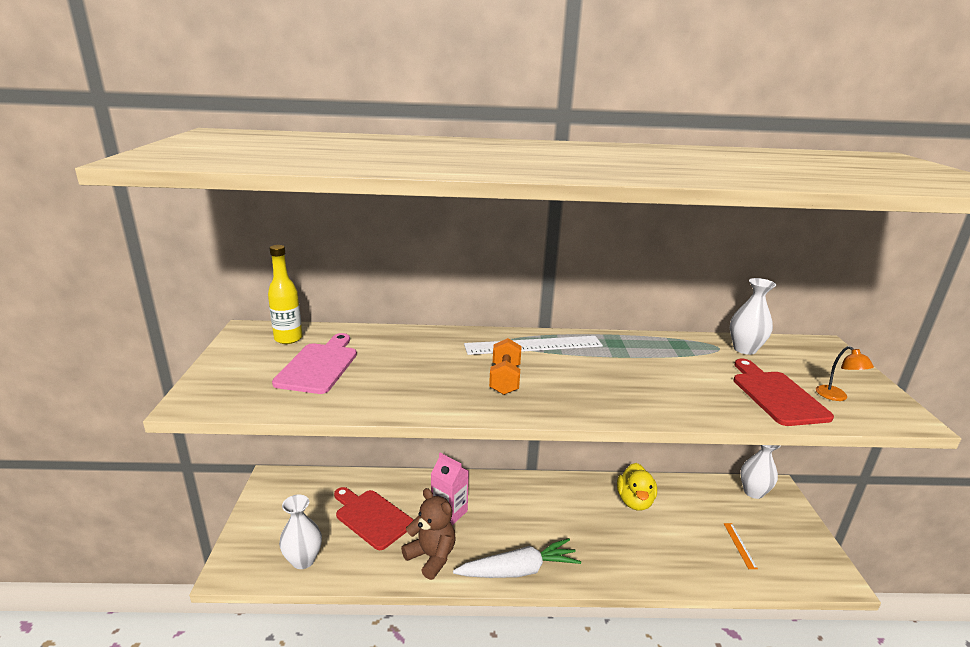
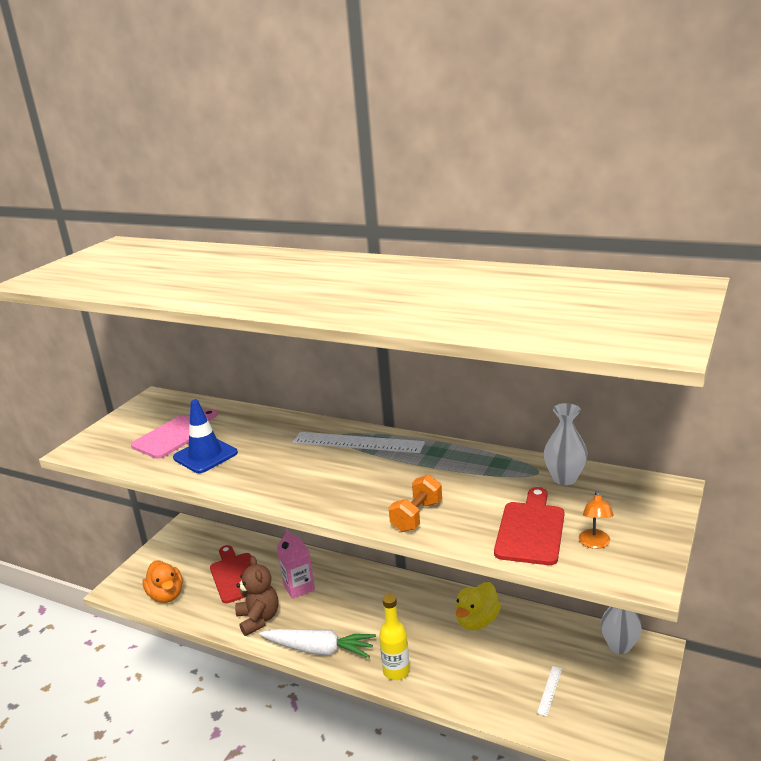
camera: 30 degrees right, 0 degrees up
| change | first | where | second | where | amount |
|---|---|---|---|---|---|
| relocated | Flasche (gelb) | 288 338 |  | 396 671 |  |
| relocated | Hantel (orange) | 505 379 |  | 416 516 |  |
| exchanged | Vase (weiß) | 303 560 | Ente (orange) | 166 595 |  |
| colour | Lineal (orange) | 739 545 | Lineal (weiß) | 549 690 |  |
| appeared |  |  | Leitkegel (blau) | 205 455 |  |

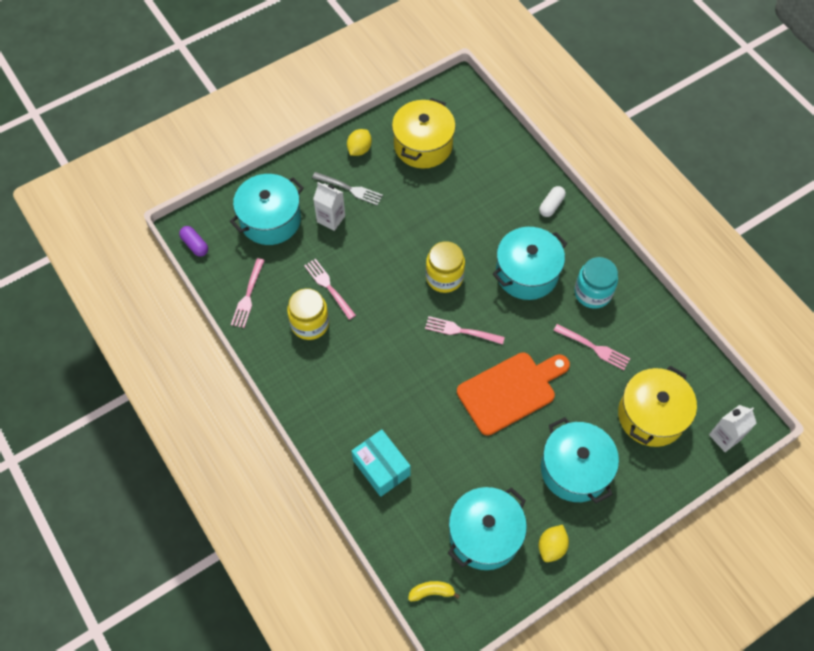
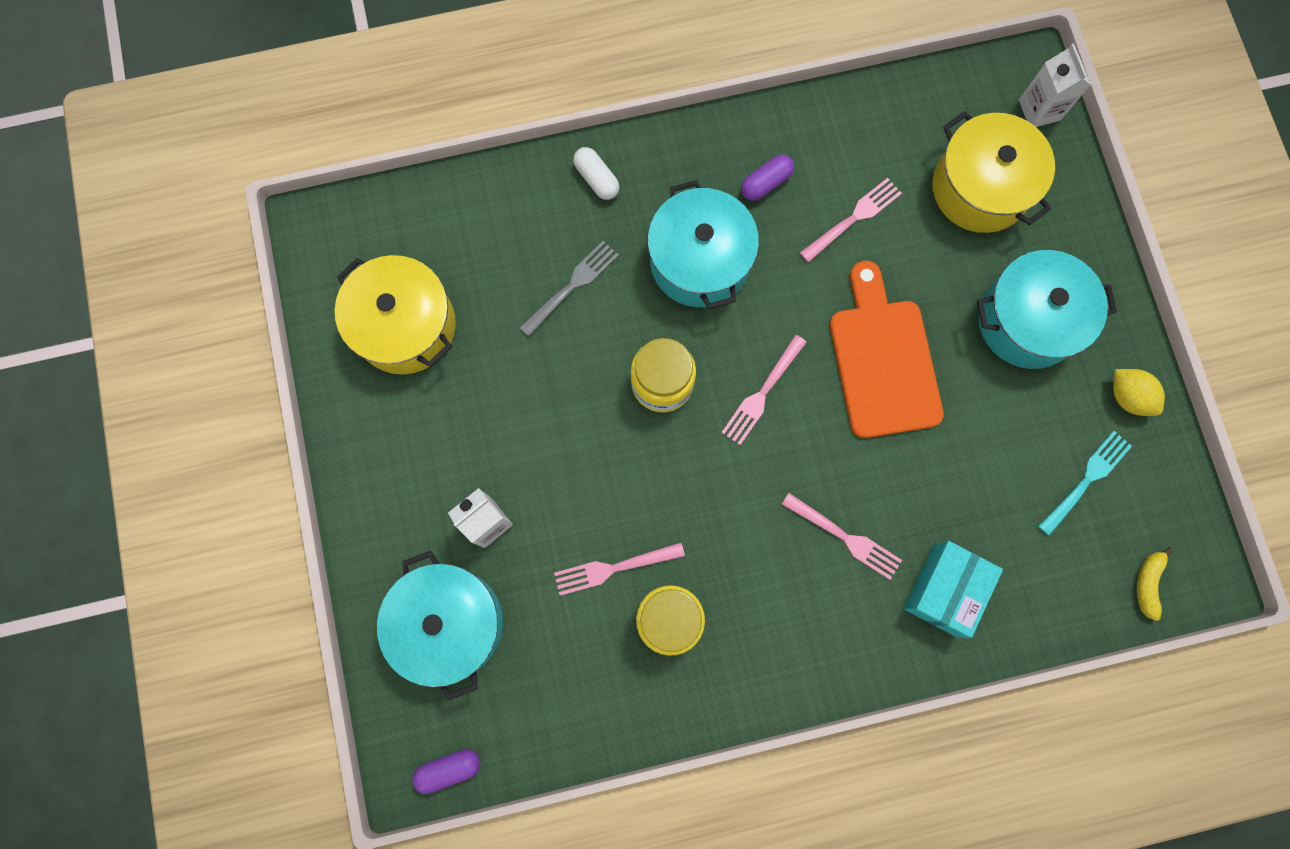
camera: 70 degrees left, 15 degrees up
| change | first | where | second | where | amount |
|---|---|---|---|---|---|
| missing | Zitrone (gelb) | 359 149 |  |  |  |
| relocated | Gabel (grau) | 350 189 |  | 572 286 |  |
| exchanged | Einmachglas (türkis) | 592 293 | Kapsel (lila) | 766 183 |  |
| relocated | Gabel (rosa) | 248 296 |  | 845 537 |  |
| spun | Schachtel (türkis) | 381 467 |  | 944 590 | 45 degrees counterclockwise |
| exchanged | Kochtopf (türkis) | 484 535 | Gabel (türkis) | 1086 480 |  |

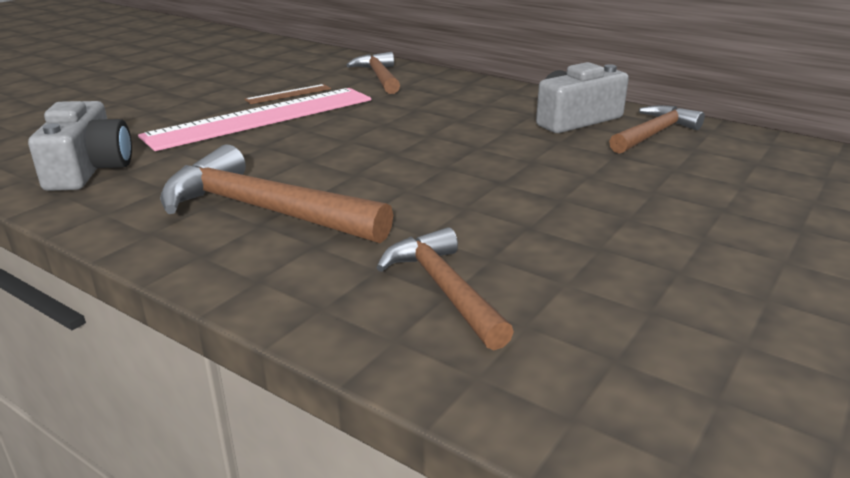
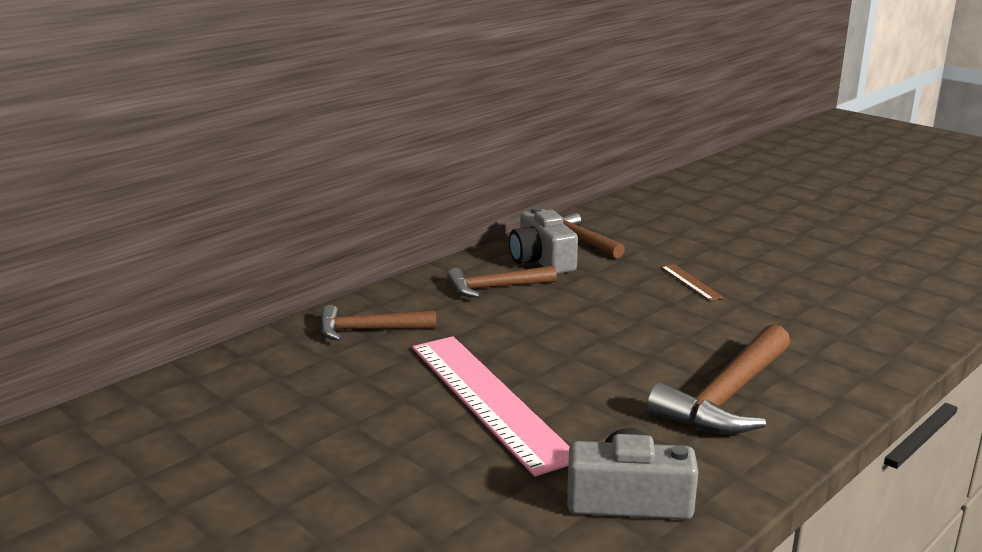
camera: 80 degrees left, 5 degrees down
| change | first | where | second | where | amount |
|---|---|---|---|---|---|
| relocated | Lineal (braun) | 288 94 |  | 690 282 |  |
| relocated | Hammer (braun) | 443 289 |  | 495 288 |  |

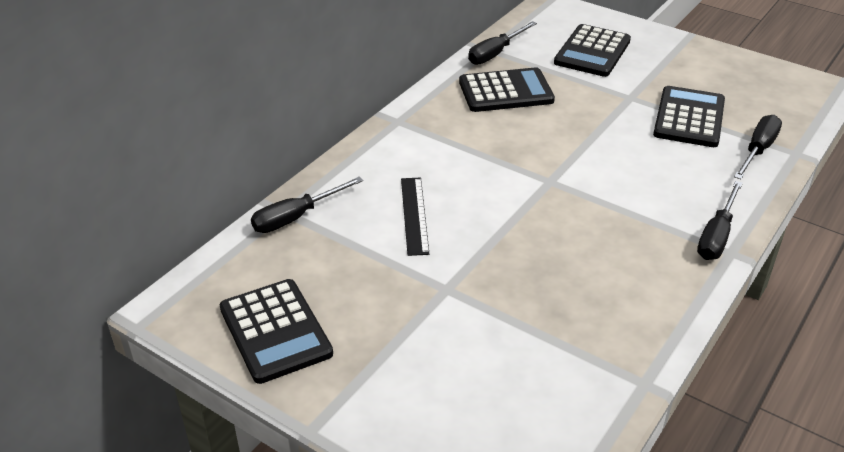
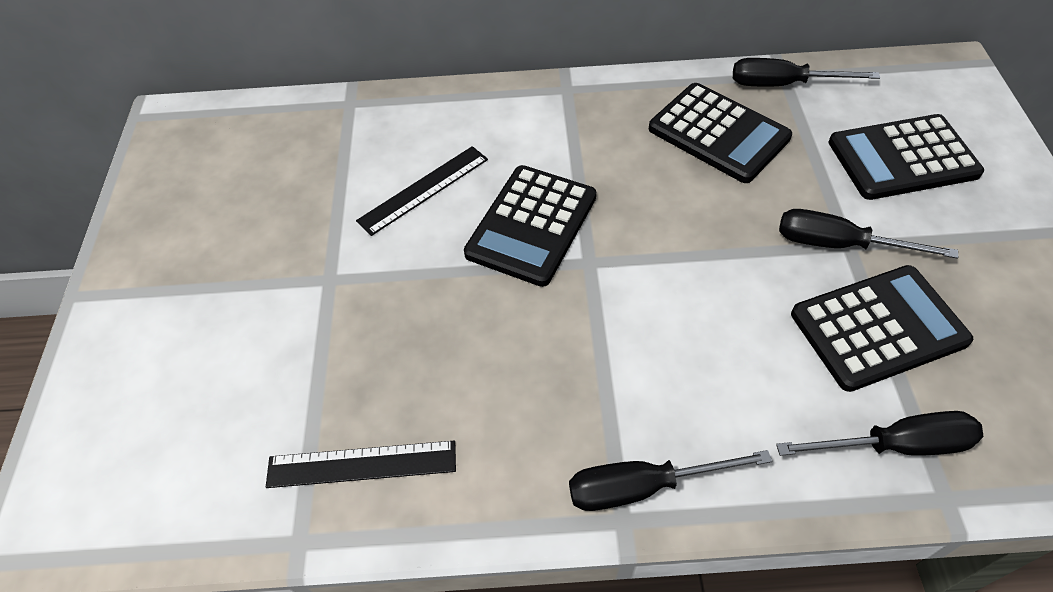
camera: 55 degrees right, 15 degrees up
| change | first | where | second | where | amount |
|---|---|---|---|---|---|
| relocated | Schraubenzieher (schwarz) | 296 217 |  | 839 244 |  |
| relocated | Taschenrechner (schwarz) | 275 331 |  | 531 225 |  |
| appeared |  |  | Lineal (schwarz) | 362 464 |  |

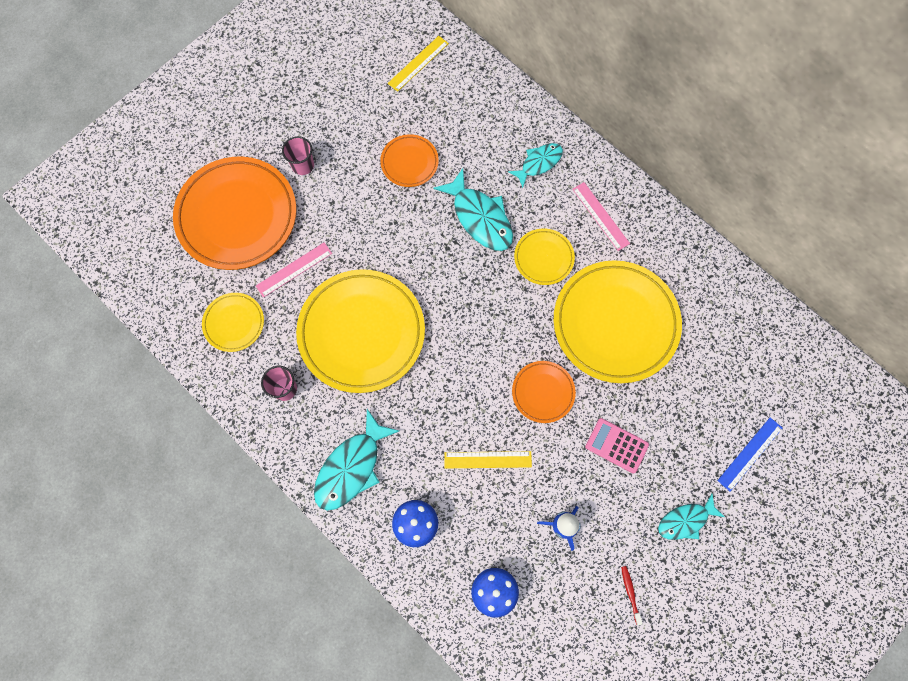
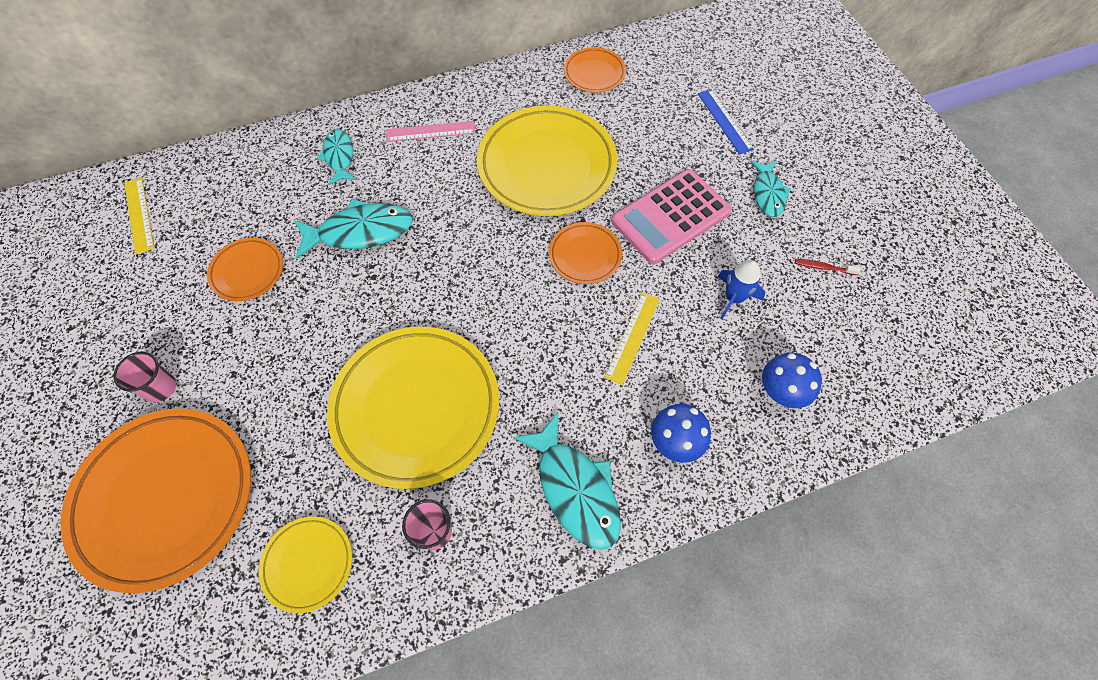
camera: 65 degrees left, 10 degrees down
| change | first | where | second | where | amount |
|---|---|---|---|---|---|
| missing | Teller (gelb) | 543 258 |  |  |  |
| missing | Lineal (rosa) | 294 270 |  |  |  |
| size | Taschenrechner (rosa) | 616 445 |  | 670 216 | x1.74 |
| appeared |  |  | Teller (orange) | 594 73 |  |

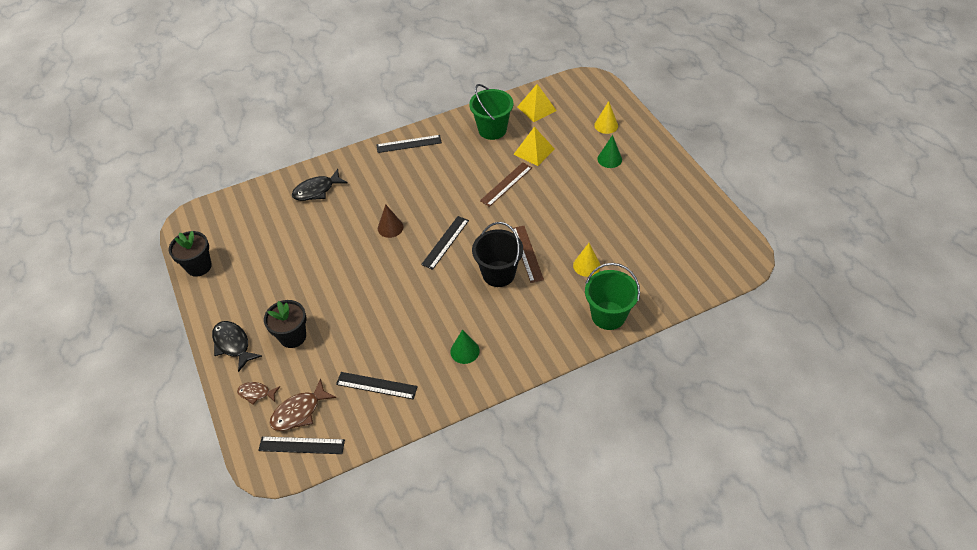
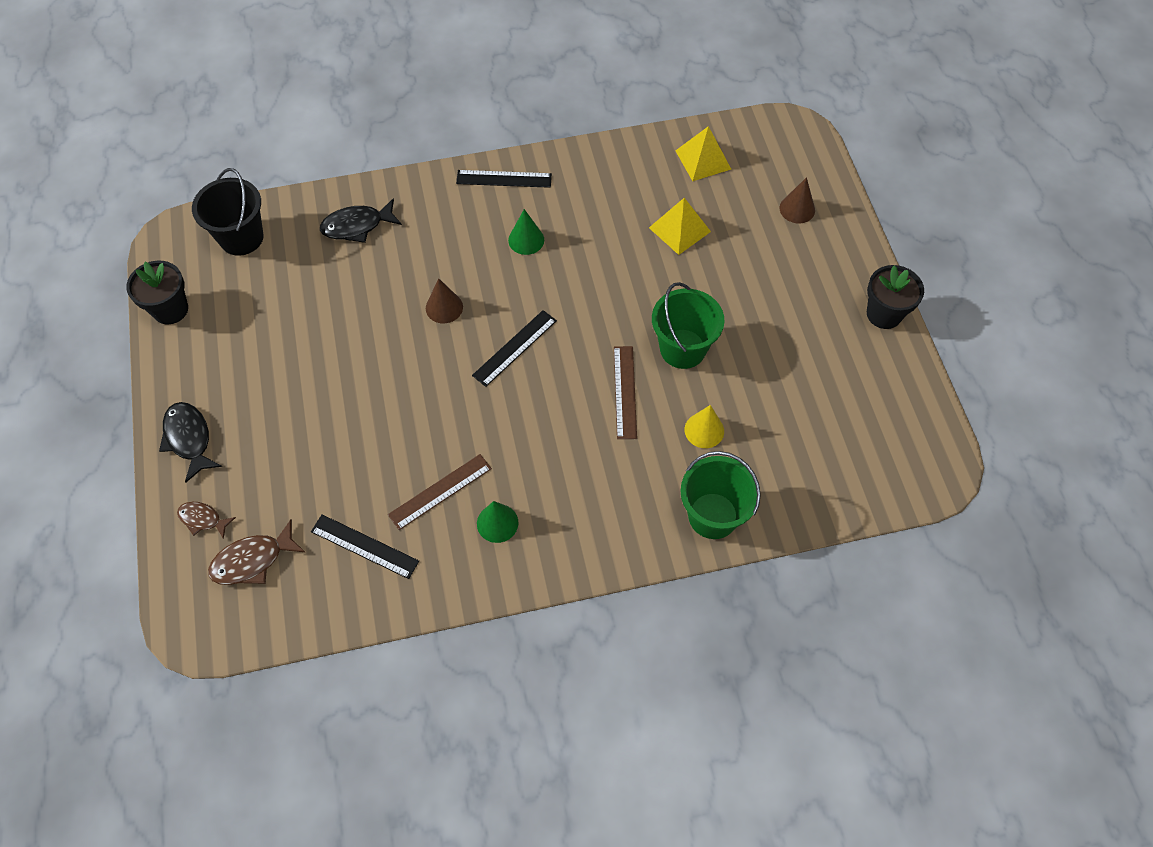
camera: 10 degrees right, 10 degrees up
| change | first | where | second | where | amount |
|---|---|---|---|---|---|
| relocated | Eimer (grün) | 492 129 |  | 682 349 |  |
| colour | Kegel (gelb) | 606 125 | Kegel (braun) | 797 209 |  |
| relocated | Kegel (grün) | 609 159 |  | 526 240 |  |
| relocated | Lineal (braun) | 506 184 |  | 440 491 |  |
| relocated | Eimer (schwarz) | 498 274 |  | 241 237 |  |
| relocated | Blumentopf (schwarz) | 293 336 |  | 884 314 |  |
| missing | Lineal (schwarz) | 301 445 |  |  |  |

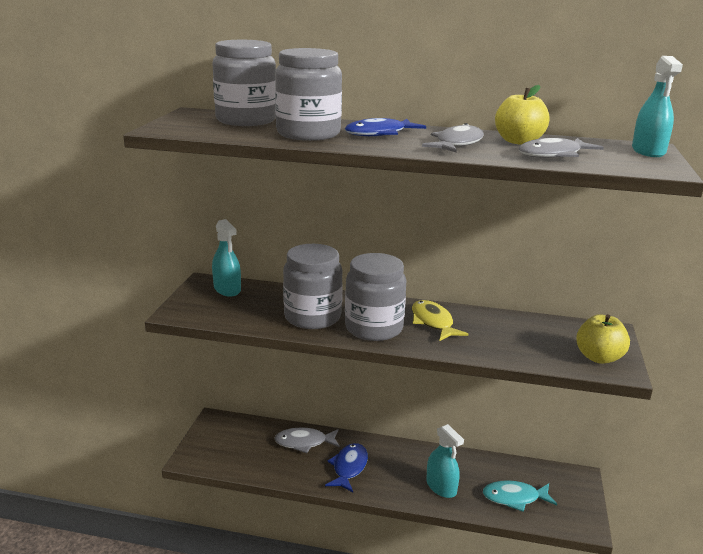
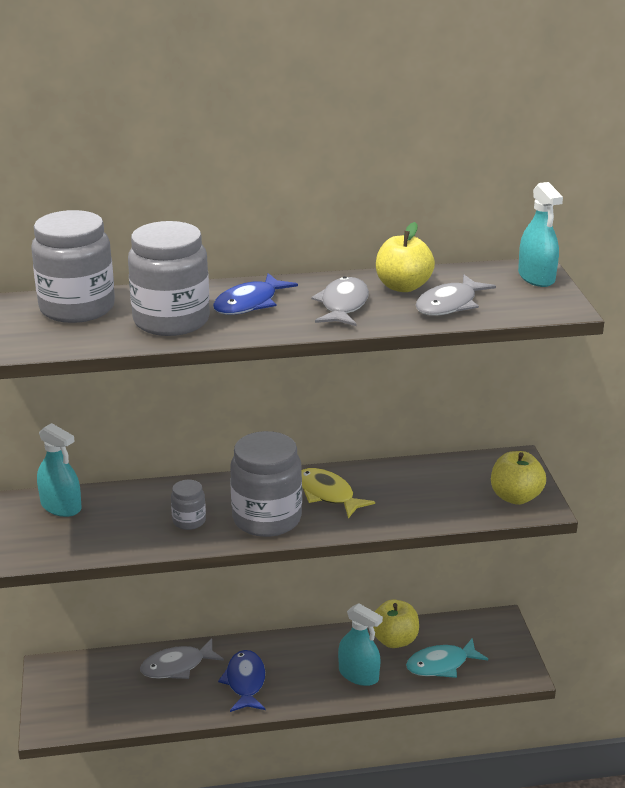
camera: 20 degrees left, 5 degrees up
| change | first | where | second | where | amount |
|---|---|---|---|---|---|
| size | Einmachglas (grau) | 312 317 |  | 189 521 | x0.48 |
| appeared |  |  | Apfel (gelb) | 394 640 |  |

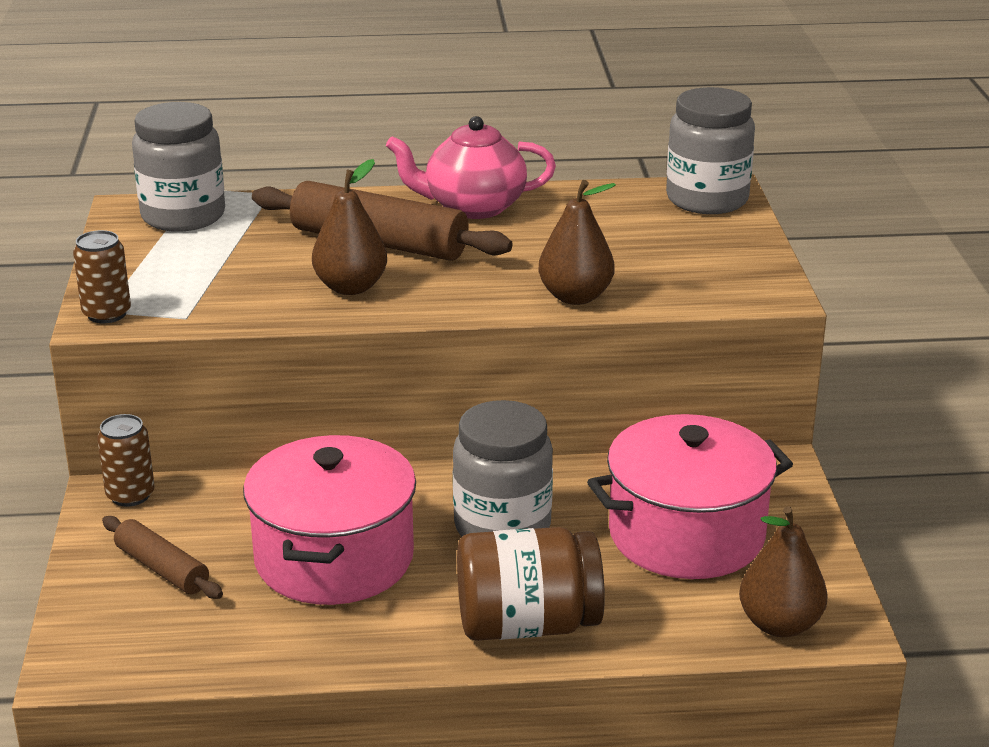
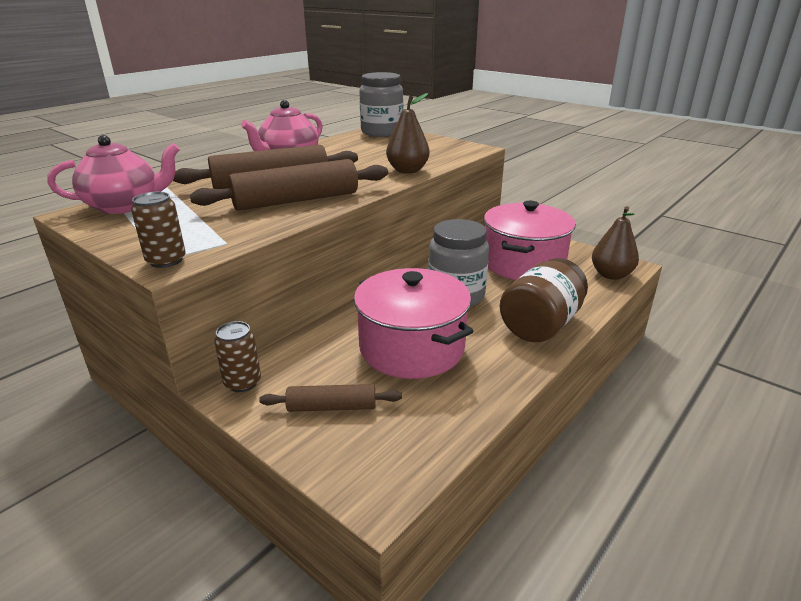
camera: 45 degrees left, 0 degrees up
| change | first | where | second | where | amount |
|---|---|---|---|---|---|
| exchanged | Einmachglas (grau) | 183 216 | Teekanne (rosa) | 124 206 |  |
| exchanged | Birne (braun) | 351 287 | Nudelholz (braun) | 296 200 |  |

